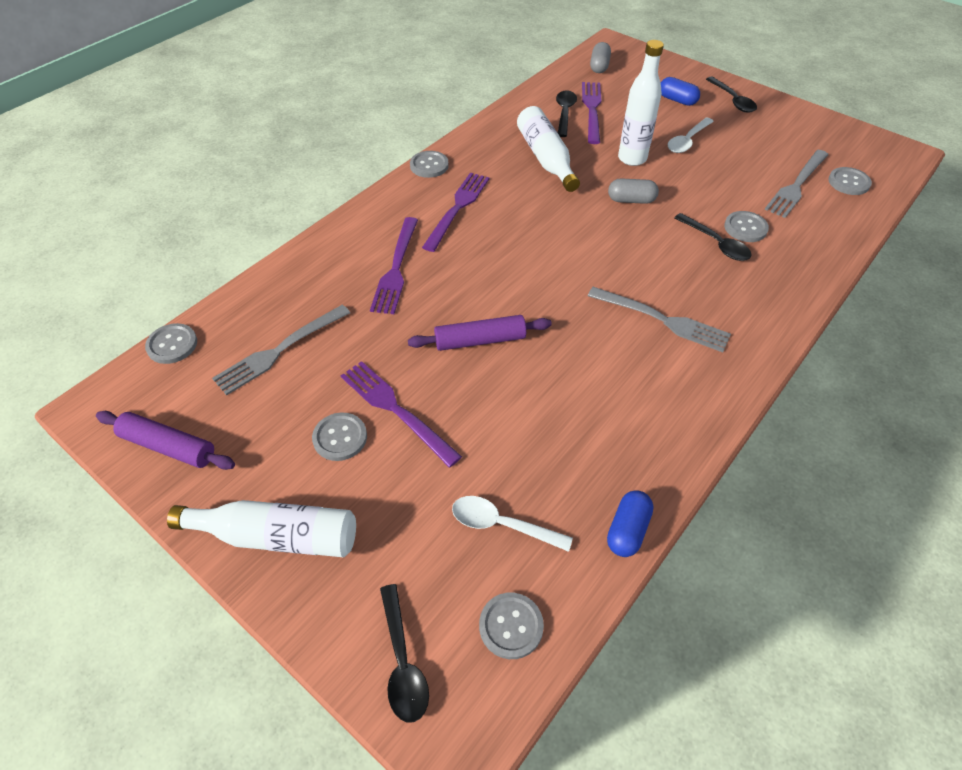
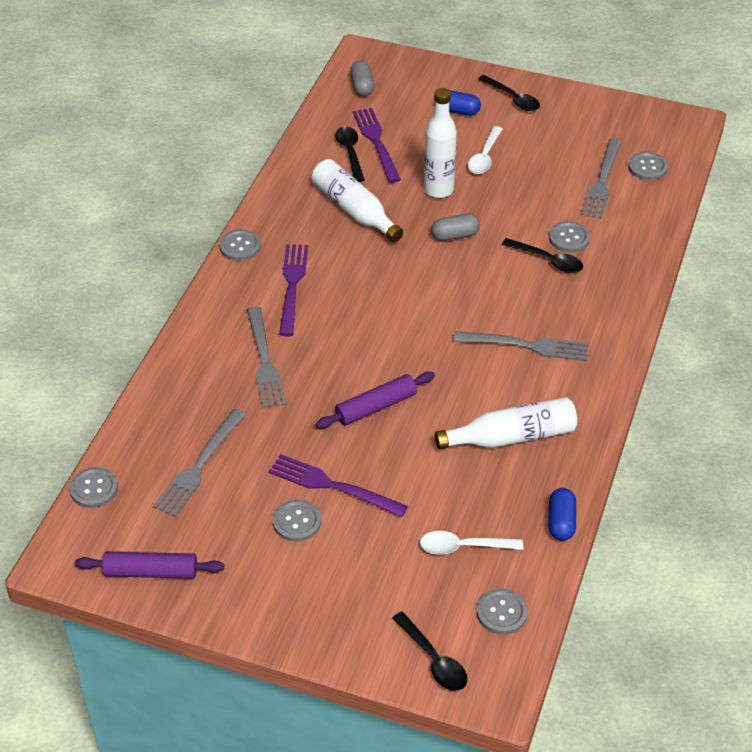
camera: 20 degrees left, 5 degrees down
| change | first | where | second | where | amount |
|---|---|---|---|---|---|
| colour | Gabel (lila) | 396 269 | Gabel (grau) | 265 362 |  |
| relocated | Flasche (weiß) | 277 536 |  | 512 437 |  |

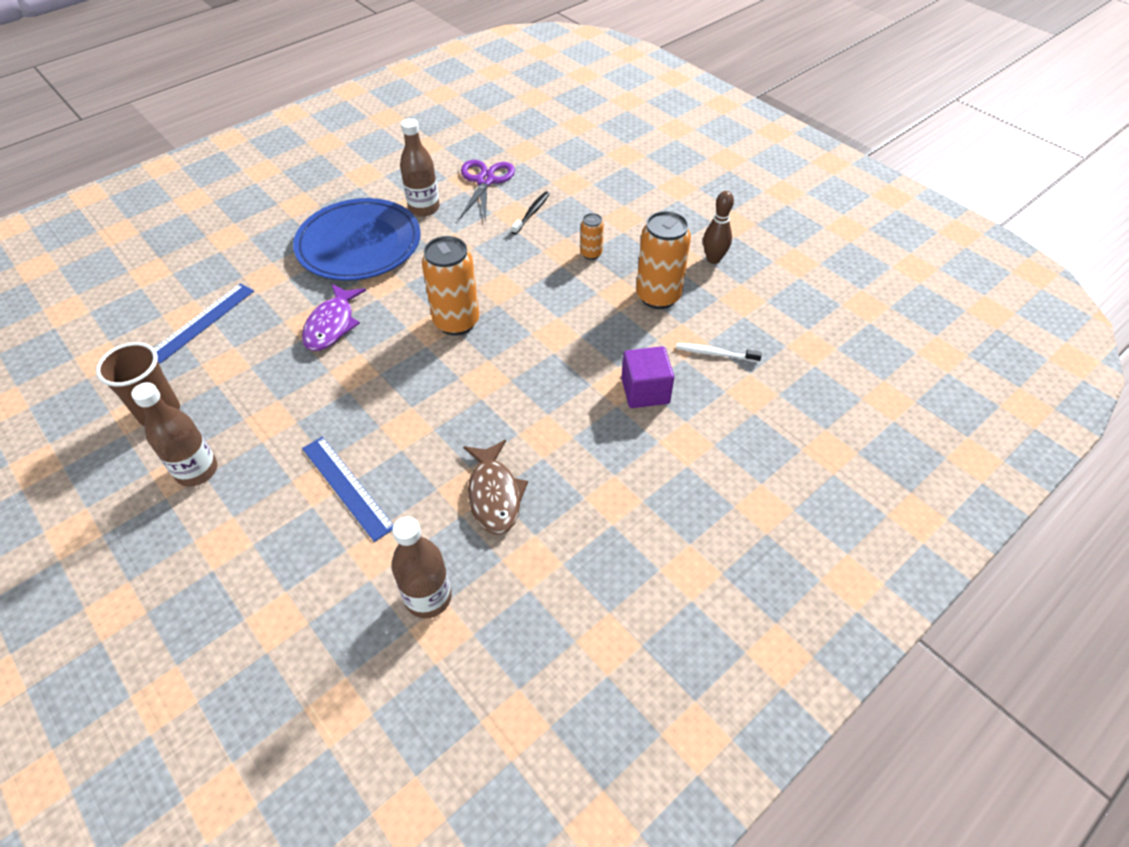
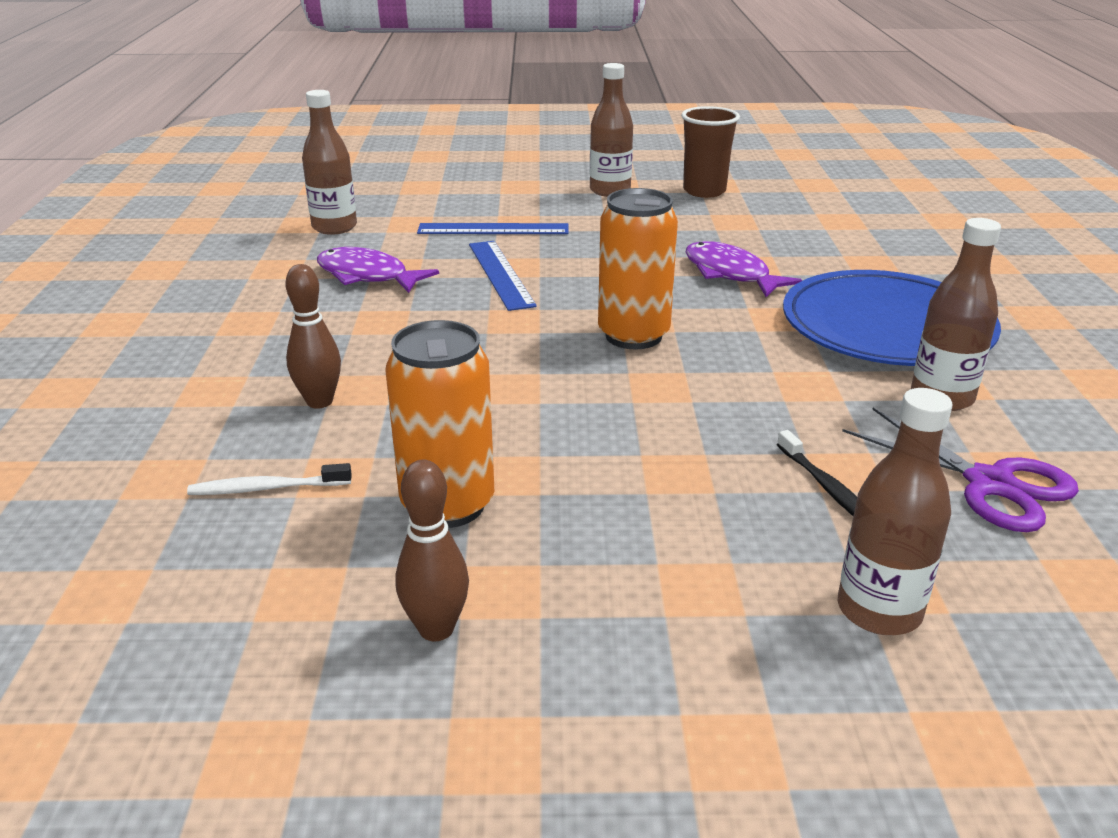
camera: 130 degrees right, 20 degrees down
| change | first | where | second | where | amount |
|---|---|---|---|---|---|
| missing | Dose (orange) | 591 254 |  |  |  |
| relocated | Lineal (blau) | 202 322 |  | 500 274 |  |
| spun | Zahnbürste (weiß) | 715 354 |  | 267 488 | 150 degrees counterclockwise |
| exchanged | Kubus (lila) | 645 391 | Bowlingkegel (braun) | 319 401 |  |
| colour | Fisch (braun) | 494 494 | Fisch (lila) | 367 276 |  |
| appeared |  |  | Flasche (braun) | 879 611 |  |

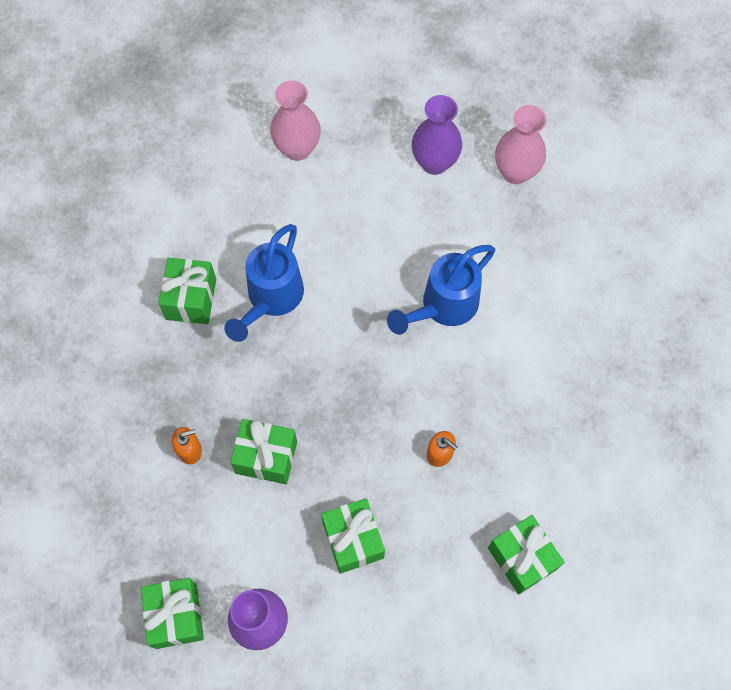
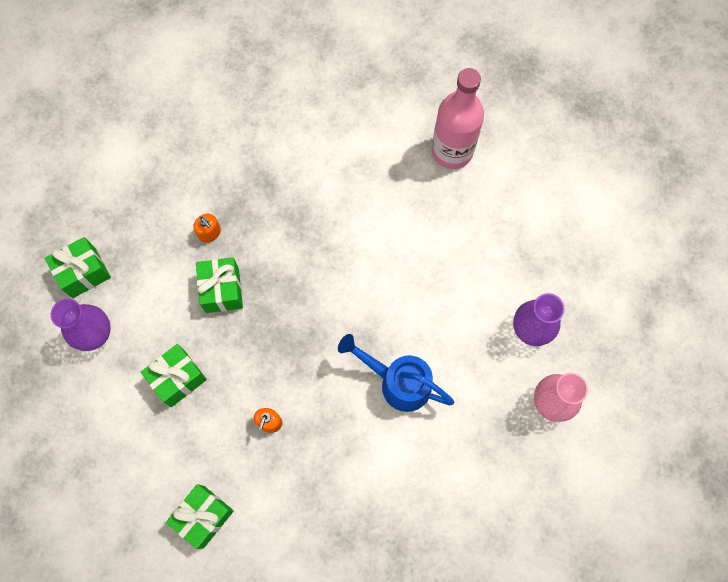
camera: 70 degrees right, 5 degrees up
| change | first | where | second | where | amount |
|---|---|---|---|---|---|
| missing | Vase (rosa) | 297 149 |  |  |  |
| missing | Gießkanne (blau) | 271 299 |  |  |  |
| missing | Geschenk (grün) | 191 299 |  |  |  |
| appeared |  |  | Flasche (rosa) | 452 151 |  |

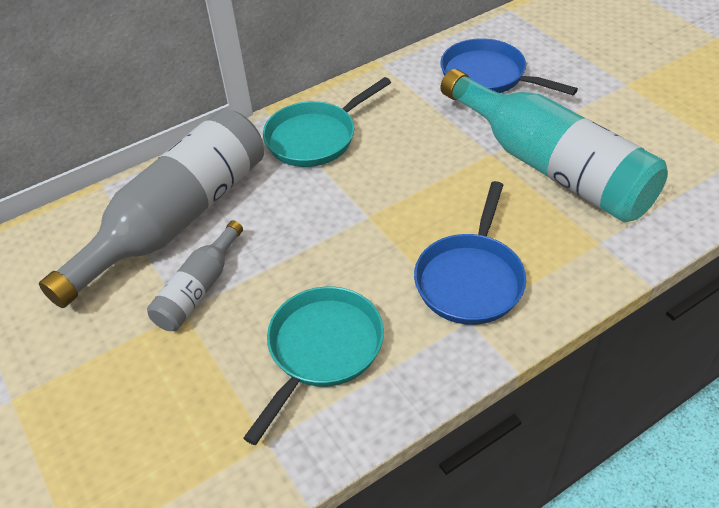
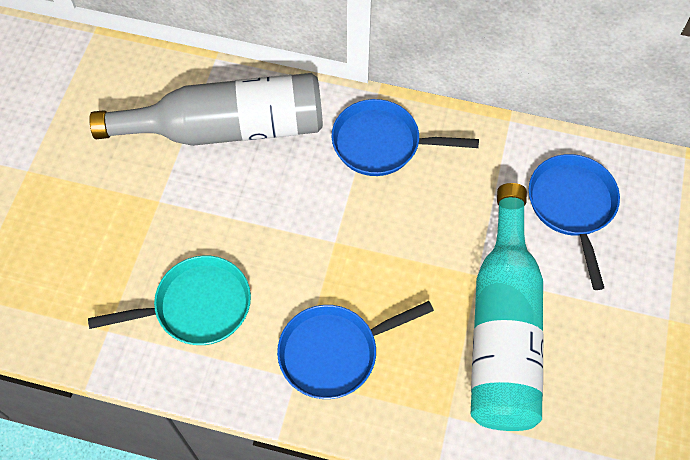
camera: 45 degrees right, 15 degrees up
| change | first | where | second | where | amount |
|---|---|---|---|---|---|
| colour | Pfanne (türkis) | 316 137 | Pfanne (blau) | 382 143 |  |
| missing | Flasche (grau) | 198 289 |  |  |  |

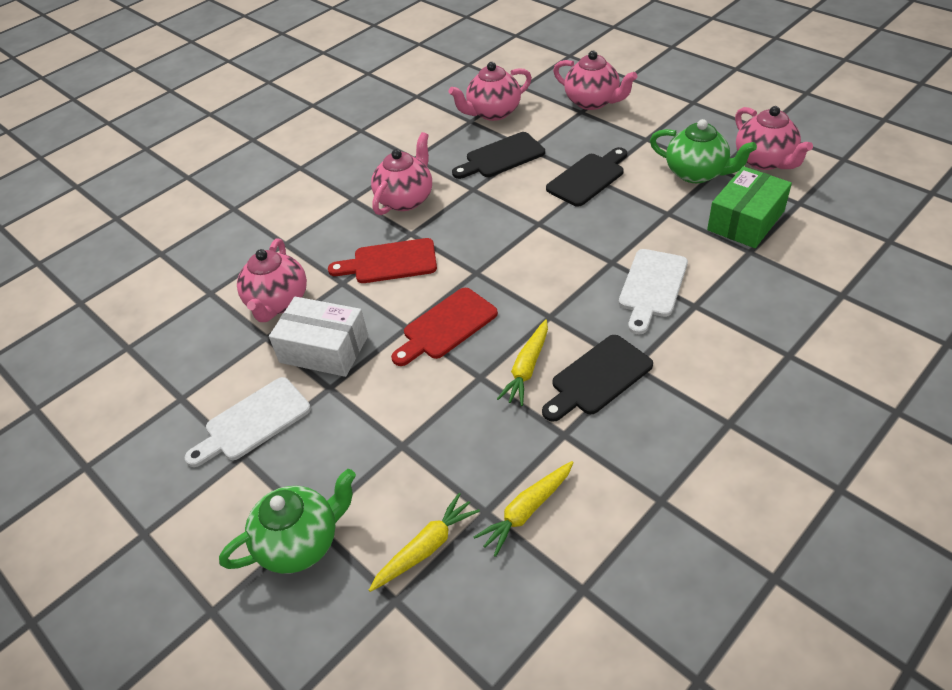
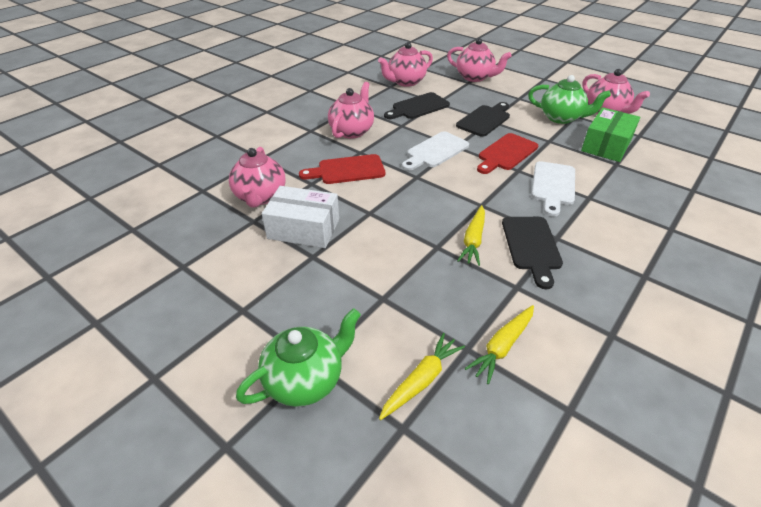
camera: 10 degrees left, 5 degrees down
| change | first | where | second | where | amount |
|---|---|---|---|---|---|
| relocated | Schneidebrett (rot) | 446 326 |  | 506 153 |  |
| spun | Schneidebrett (schwarz) | 598 378 |  | 531 246 | 45 degrees counterclockwise |
| relocated | Schneidebrett (weiß) | 253 422 |  | 435 151 |  |

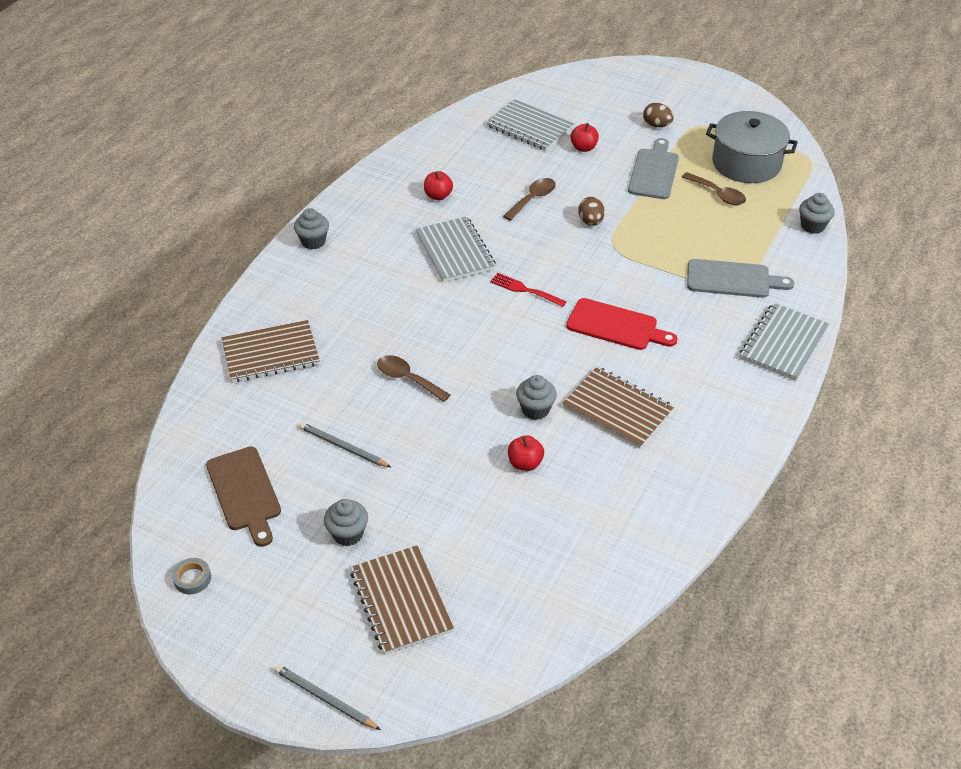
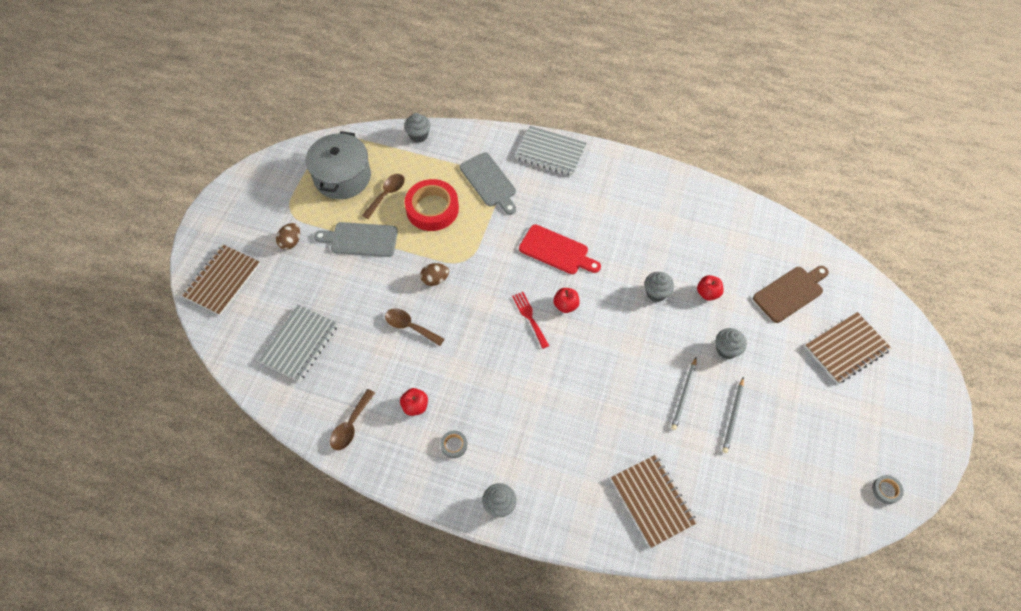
camera: 100 degrees left, 15 degrees up
| change | first | where | second | where | amount |
|---|---|---|---|---|---|
| relocated | Apfel (rot) | 583 148 |  | 565 305 |  |
| missing | Notizbuch (grau) | 455 251 |  |  |  |
| spun | Schneidebrett (grau) | 732 279 |  | 489 182 | 150 degrees clockwise |
| spun | Gabel (rot) | 524 290 |  | 529 317 | 135 degrees clockwise |
| spun | Schneidebrett (rot) | 616 326 |  | 557 251 | 105 degrees clockwise |
| relocated | Löffel (braun) | 407 379 |  | 351 425 |  |
| relocated | Notizbuch (braun) | 617 409 |  | 222 280 |  |
| relocated | Schneidebrett (braun) | 245 492 |  | 790 292 |  |
| relocated | Muffin (grau) | 348 534 |  | 726 349 |  |
| relocated | Bleistift (grau) | 325 699 |  | 684 395 |  |
| appeared |  |  | Klebeband (rot) | 432 209 |  |
| appeared |  |  | Klebeband (grau) | 454 445 |  |

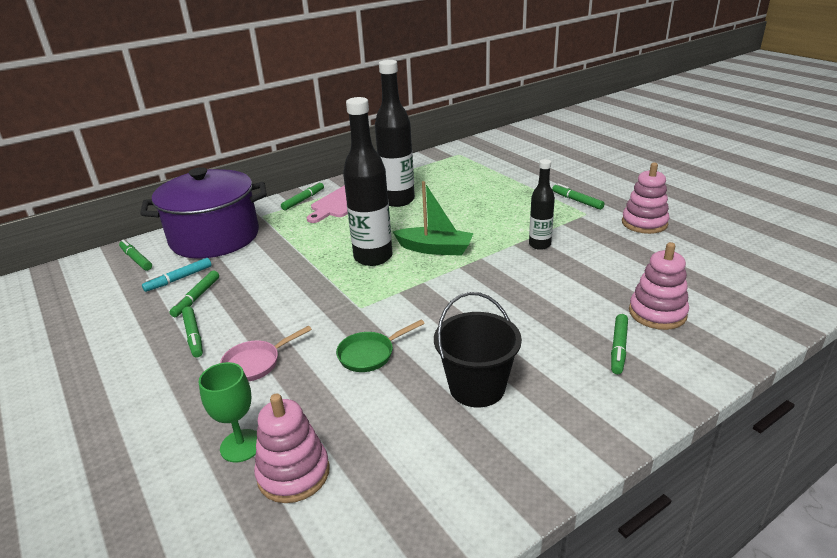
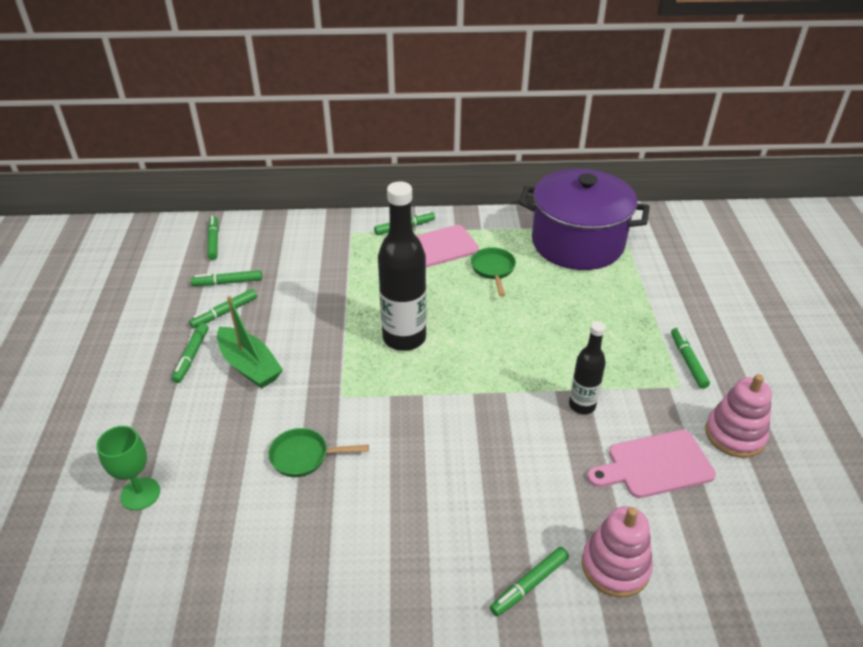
camera: 30 degrees right, 10 degrees up
| change | first | where | second | where | amount |
|---|---|---|---|---|---|
| exchanged | Flasche (schwarz) | 398 200 | Pfanne (grün) | 493 270 |  |
| relocated | Kochtopf (lila) | 215 237 |  | 577 243 |  |
| relocated | Boot (grün) | 435 249 |  | 249 366 |  |
| colour | Filzstift (türkis) | 179 279 | Filzstift (grün) | 228 282 |  |
| missing | Eimer (schwarz) | 477 387 |  |  |  |
| missing | Pfanne (rosa) | 256 363 |  |  |  |
| missing | Stapelspielzeug (rosa) | 293 473 |  |  |  |
| appeared |  |  | Schneidebrett (rosa) | 655 465 |  |

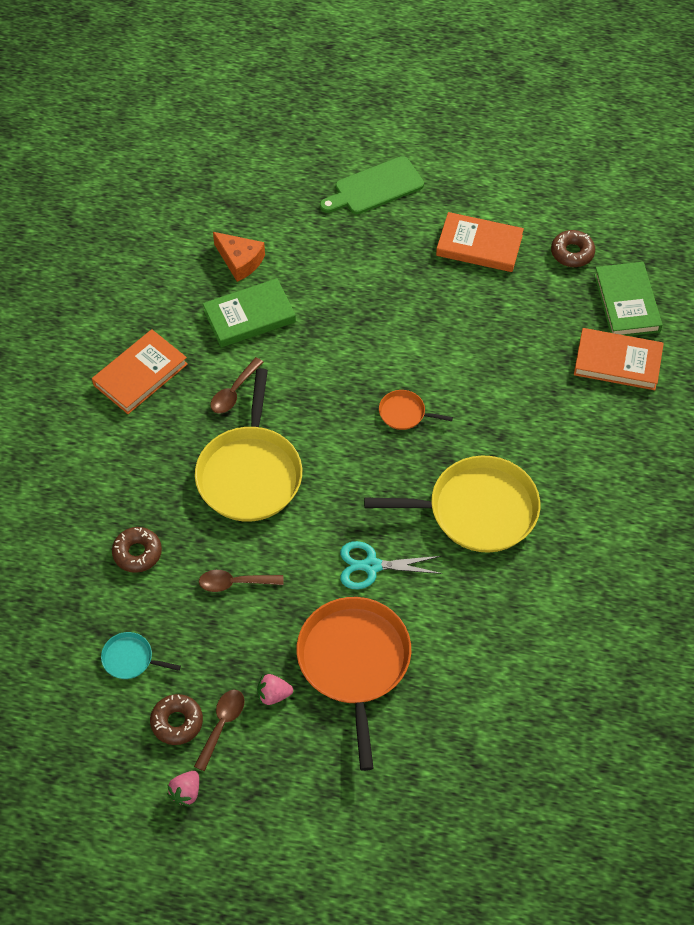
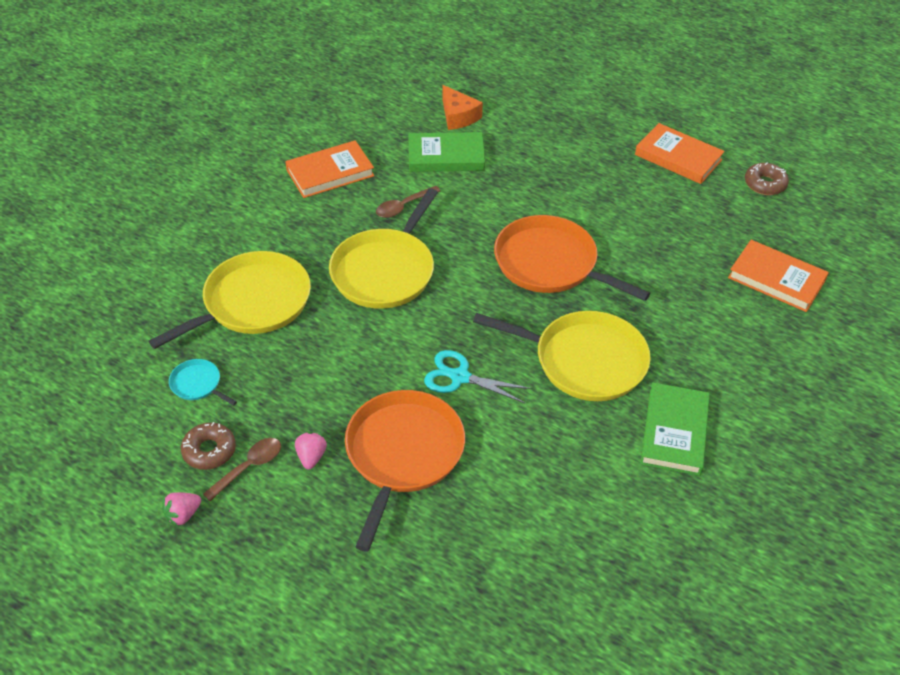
camera: 20 degrees right, 10 degrees down
| change | first | where | second | where | amount |
|---|---|---|---|---|---|
| missing | Schneidebrett (grün) | 375 187 |  |  |  |
| relocated | Buch (grün) | 627 303 |  | 674 432 |  |
| size | Pfanne (orange) | 404 413 |  | 550 264 | x2.26 |
| exchanged | Donut (braun) | 137 553 | Pfanne (gelb) | 252 303 |  |
| missing | Löffel (braun) | 235 583 |  |  |  |
| spun | Erdbeere (rosa) | 273 695 |  | 311 457 | 75 degrees clockwise |

